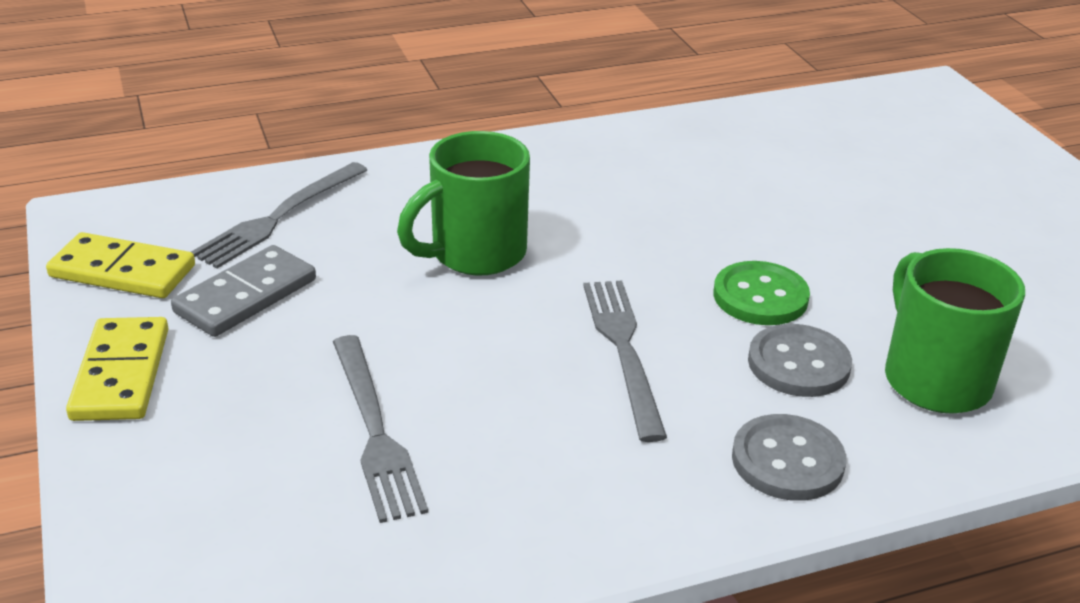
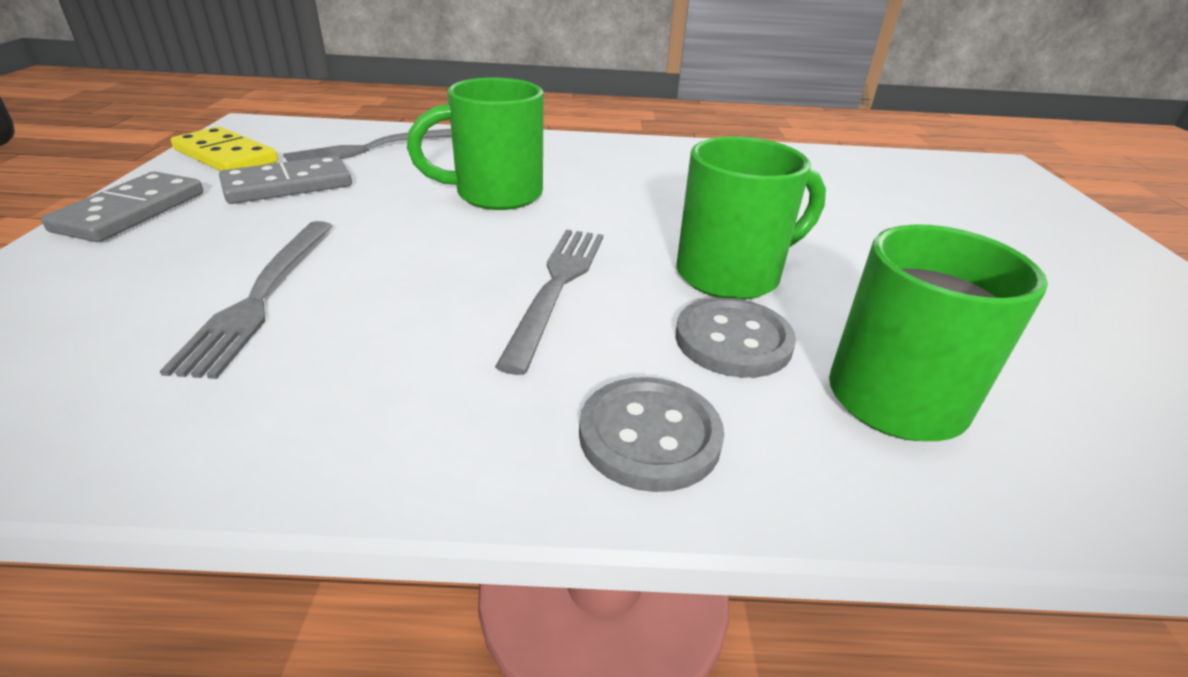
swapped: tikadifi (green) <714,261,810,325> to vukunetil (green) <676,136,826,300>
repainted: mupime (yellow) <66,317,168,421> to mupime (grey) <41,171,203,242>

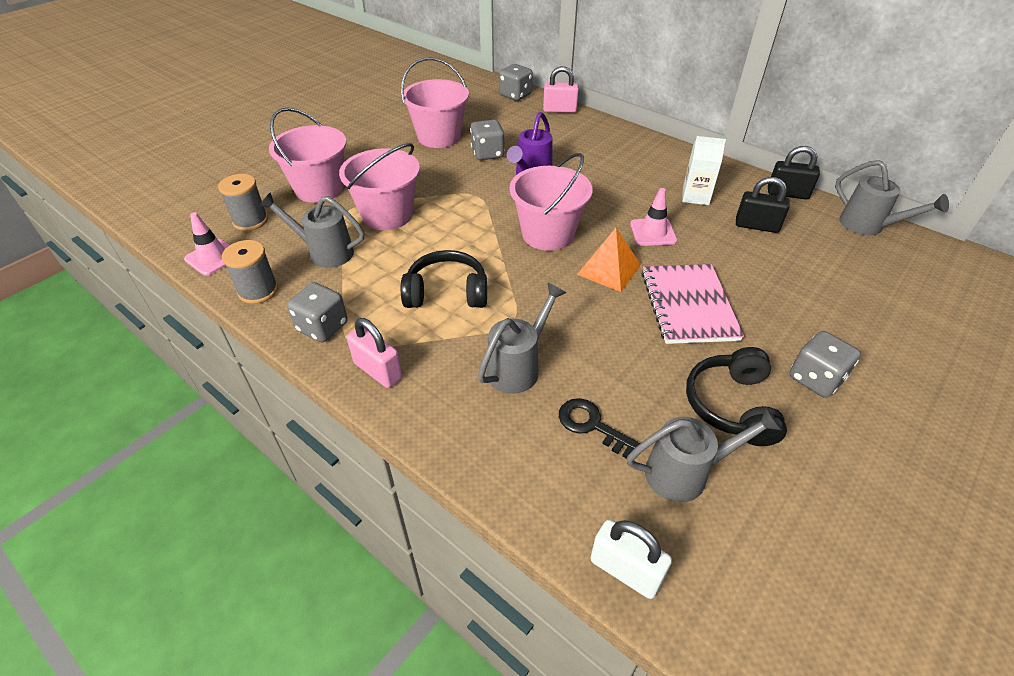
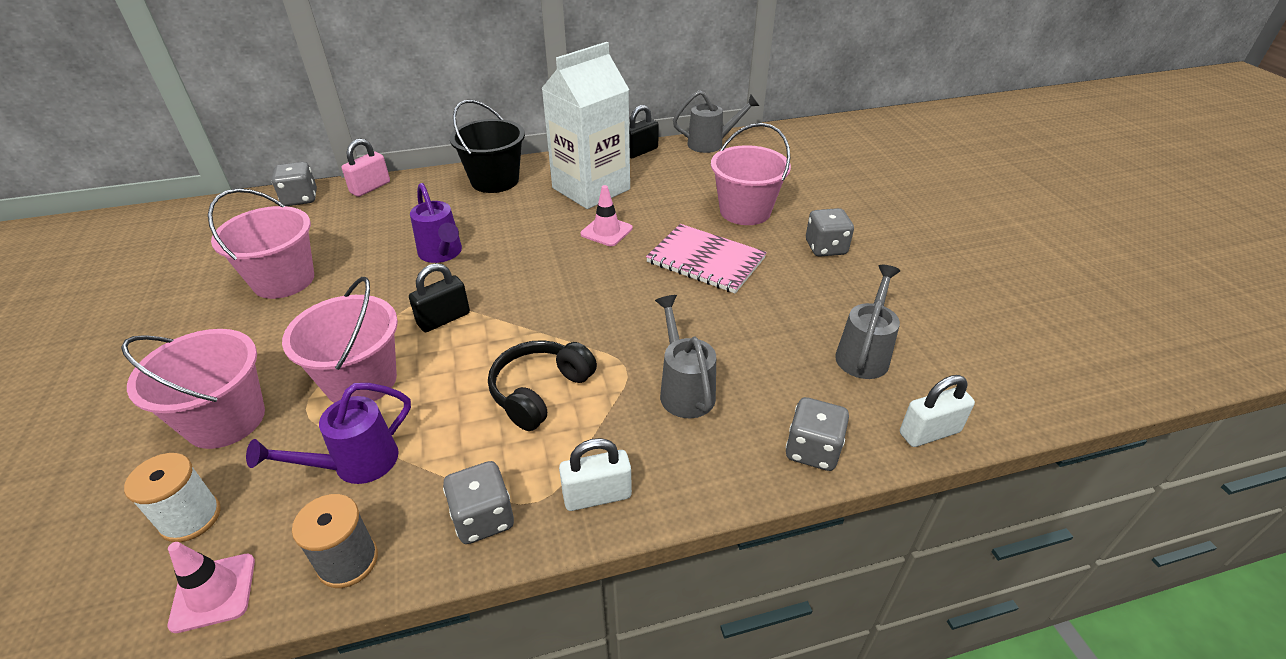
gone: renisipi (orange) <577,228,641,292>; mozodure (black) <686,347,787,446>; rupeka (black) <559,398,640,459>
new: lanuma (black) <450,100,525,193>
shifted: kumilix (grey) <470,120,505,160> to <786,397,849,471>; lanuma (pink) <510,153,593,251> to <711,123,791,225>; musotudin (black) <736,177,790,233> to <409,263,470,332>
repainted: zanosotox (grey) <218,174,268,231> to zanosotox (white) <124,453,221,542>; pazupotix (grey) <259,192,364,268> to pazupotix (purple) <246,383,411,484>; musotudin (pink) <347,318,402,388> to musotudin (white) <559,438,632,511>
scaled: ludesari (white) <682,136,726,205> = <541,42,630,209> x2.16

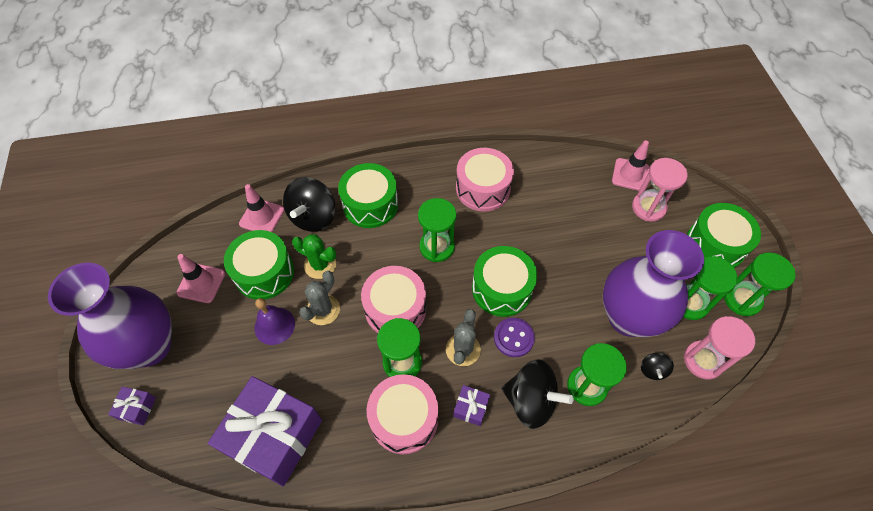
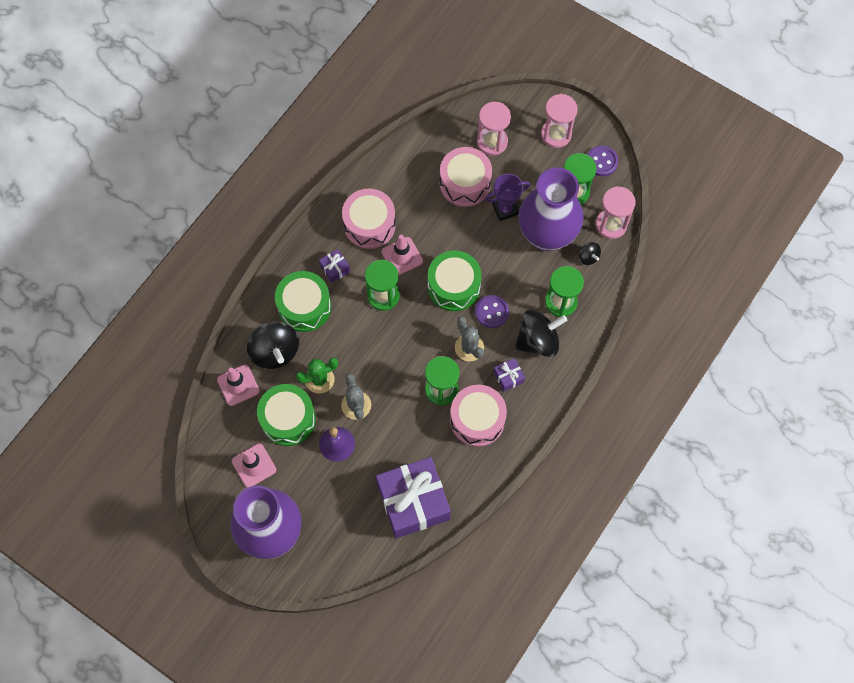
new: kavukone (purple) <485,174,530,221>
shifted: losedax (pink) <612,141,650,191> to <381,235,423,276>; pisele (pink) <361,266,426,333> to <440,147,492,207>; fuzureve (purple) <108,387,156,425> to <319,249,350,283>
swapped: pisele (green) <687,203,761,268> to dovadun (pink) <541,94,578,148>; dovadun (green) <724,252,796,316> to tikadifi (purple) <587,145,619,176>

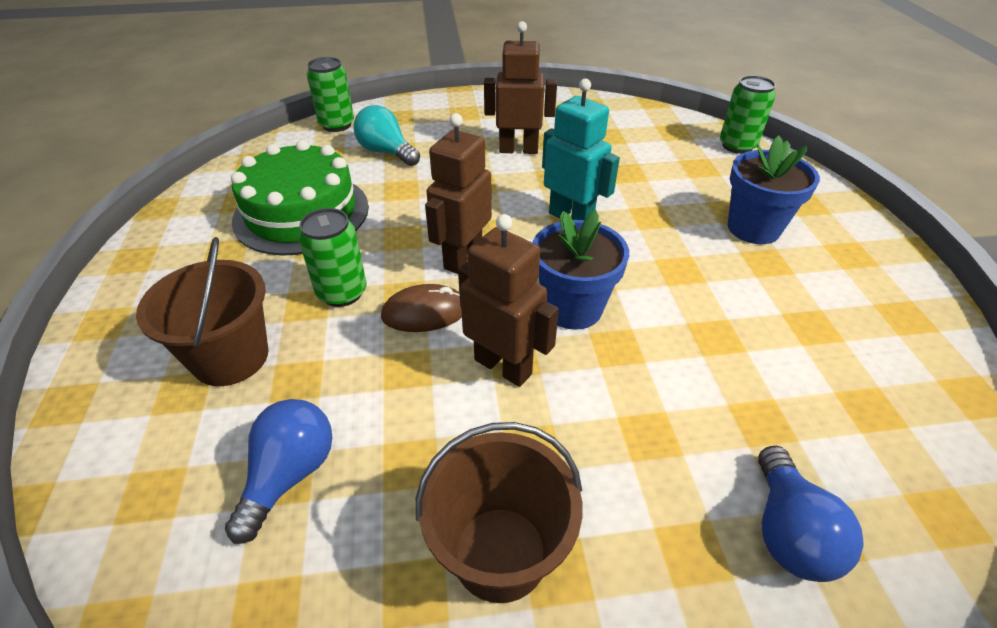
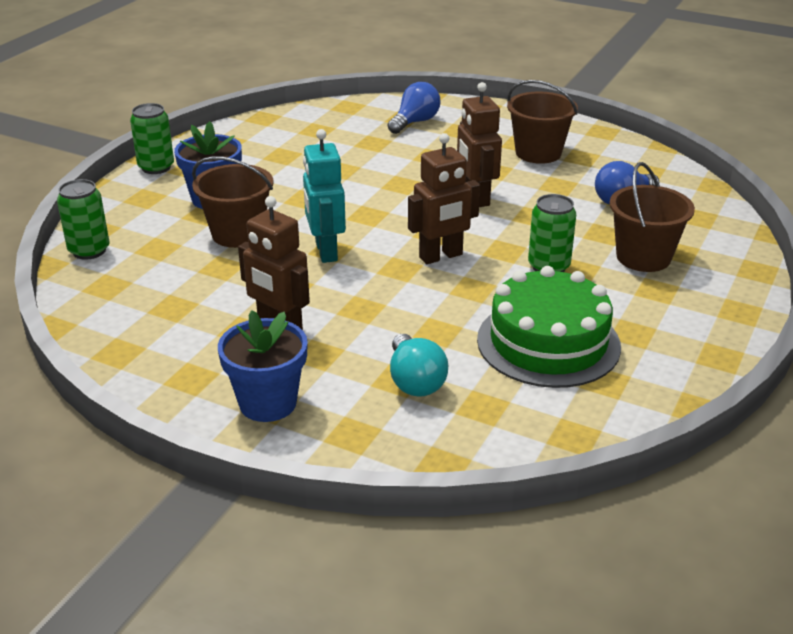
gone: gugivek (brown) <381,284,462,332>
new: lanuma (brown) <192,156,273,248>
shifted: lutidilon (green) <307,57,354,132> to <130,103,174,174>; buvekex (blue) <533,210,629,330> to <218,310,308,422>

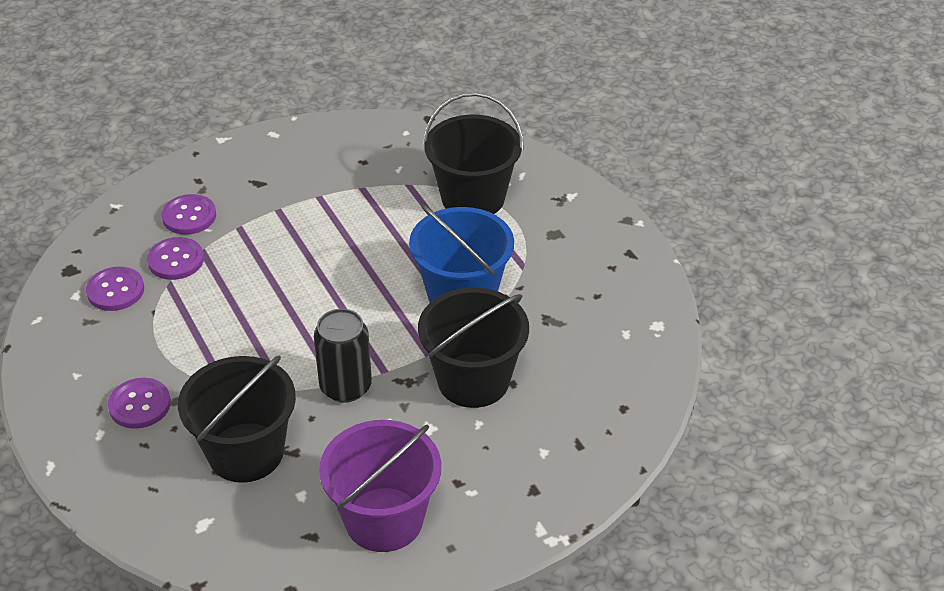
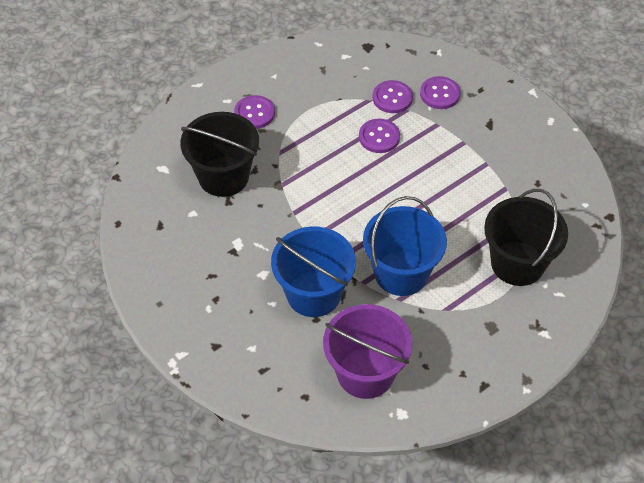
gone: lutidilon (black) <314,309,372,403>
shifted: tikadifi (purple) <86,267,144,311> to <359,119,400,153>; lanuma (purple) <319,420,441,552> to <323,304,412,399>
repainted: lanuma (black) <418,288,529,408> to lanuma (blue) <271,227,356,317>

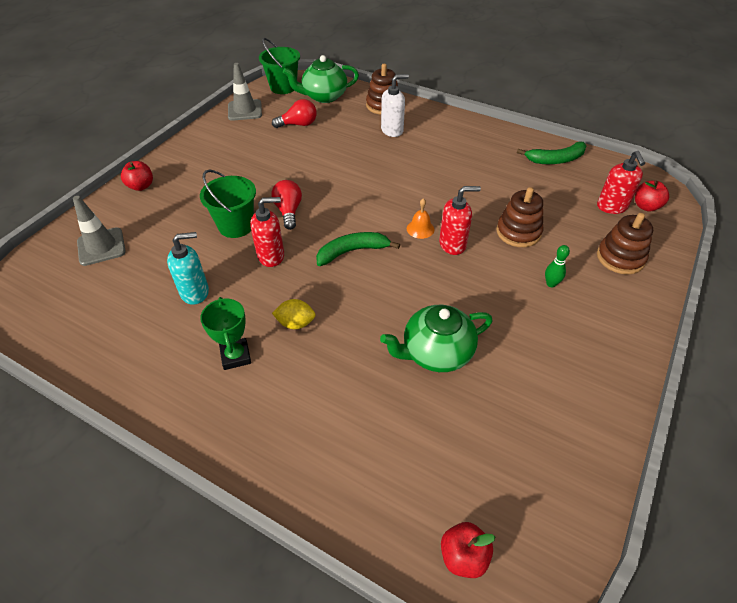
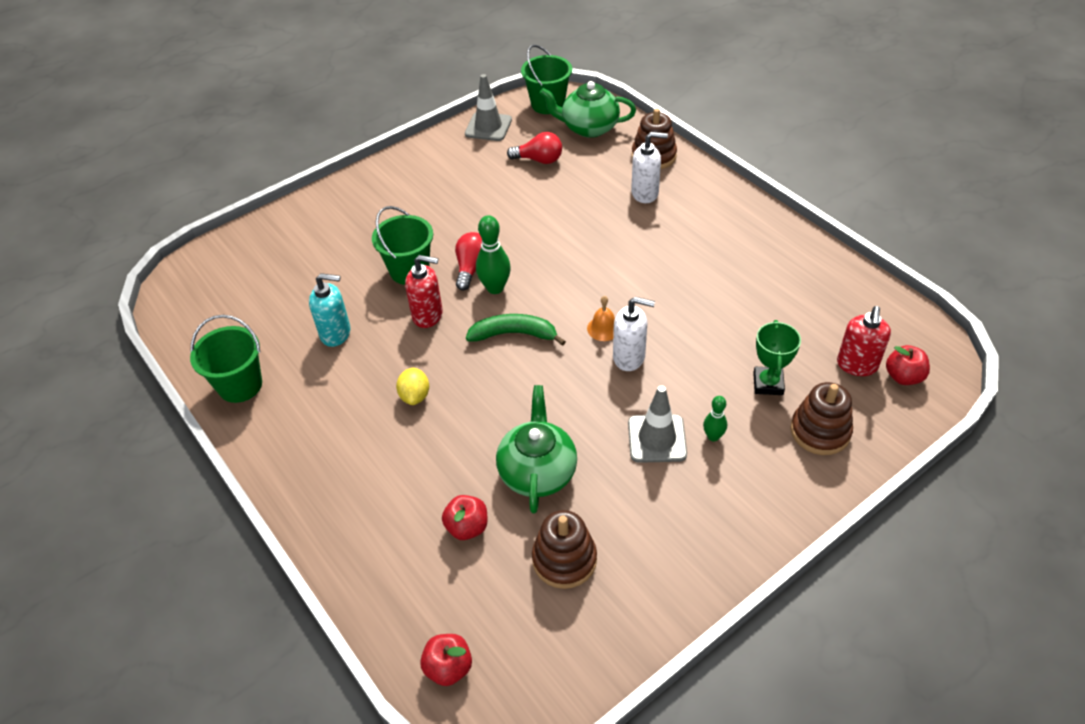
gone: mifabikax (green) <517,141,587,164>
new: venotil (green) <476,215,511,294>; lanuma (green) <190,315,262,403>
shifted: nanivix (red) <121,161,153,191> to <442,495,488,540>; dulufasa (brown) <496,187,543,247> to <532,510,597,589>; losedax (grey) <73,196,126,266> to <628,385,687,463>; kavukone (green) <200,297,251,370> to <753,320,801,395>
repainted: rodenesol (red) <439,186,481,255> to rodenesol (white) <613,297,655,371>
rotated: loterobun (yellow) <272,299,316,329> = <396,367,429,405> 60 degrees clockwise; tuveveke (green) <380,305,492,372> = <496,385,577,513> 90 degrees clockwise

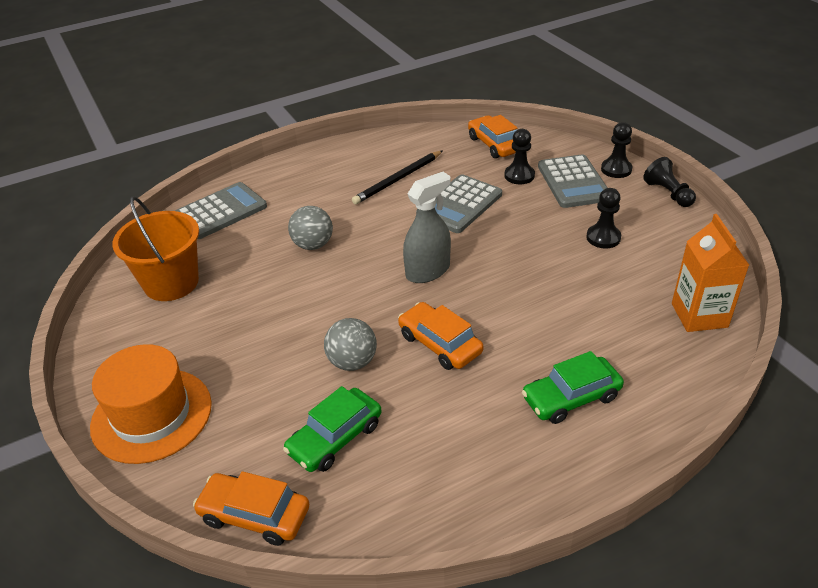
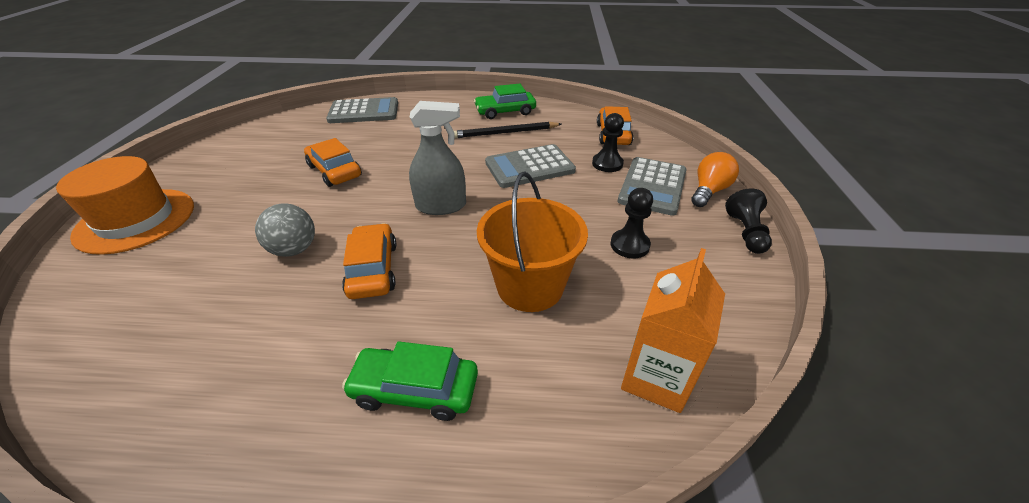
gone: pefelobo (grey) <288,206,333,250>
shifted: lanuma (orange) <112,196,199,301> to <477,171,588,312>; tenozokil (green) <283,386,382,472> to <474,83,536,119>; tenozokil (orange) <193,471,309,546> to <304,138,362,187>
swapped: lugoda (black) <601,122,633,178> to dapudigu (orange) <691,152,739,207>

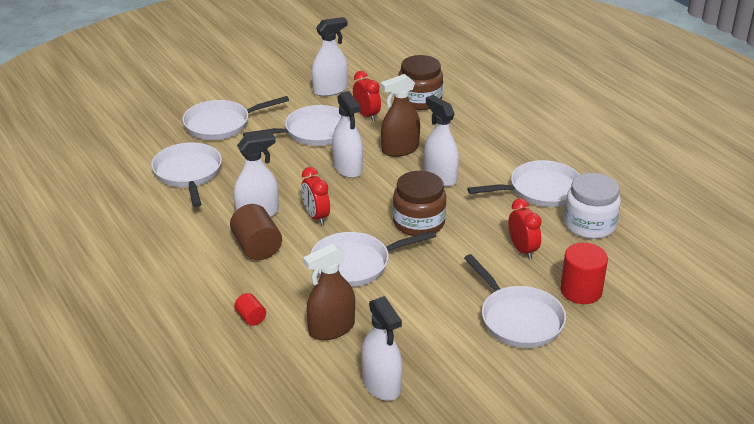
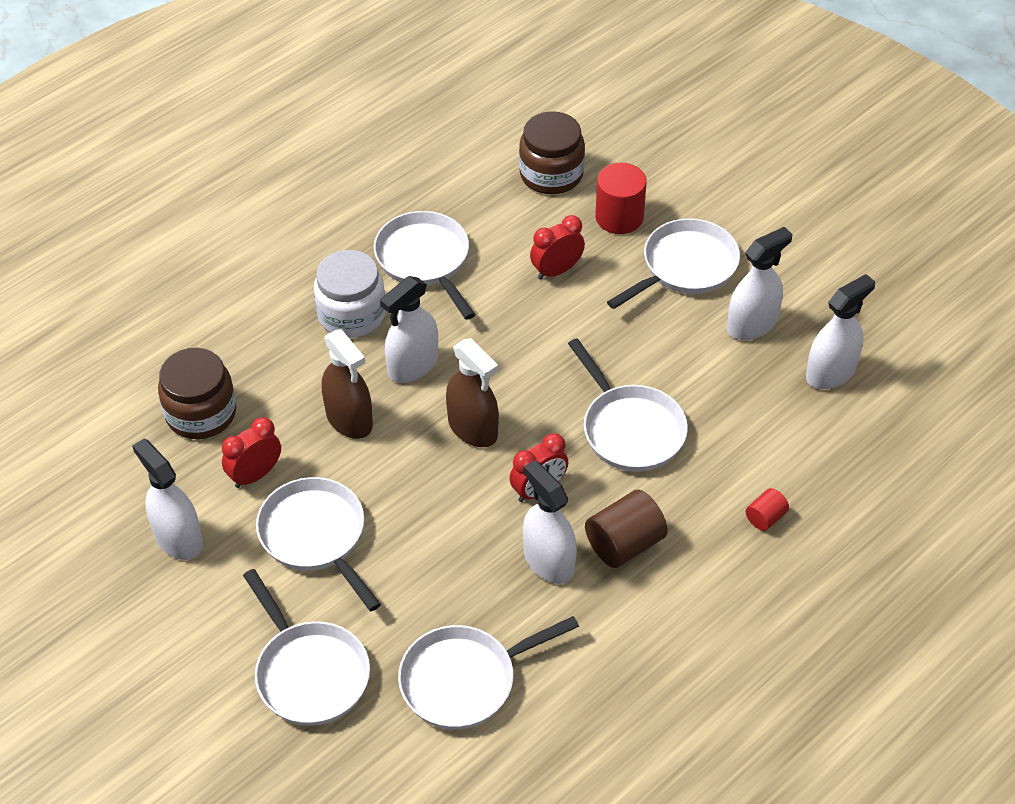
shifted: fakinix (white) <332,91,363,178> to <727,227,793,340>; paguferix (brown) <393,171,446,236> to <519,111,585,194>; paguferix (white) <564,173,621,239> to <314,250,386,338>; fakinix (brown) <303,243,355,340> to <446,338,499,447>

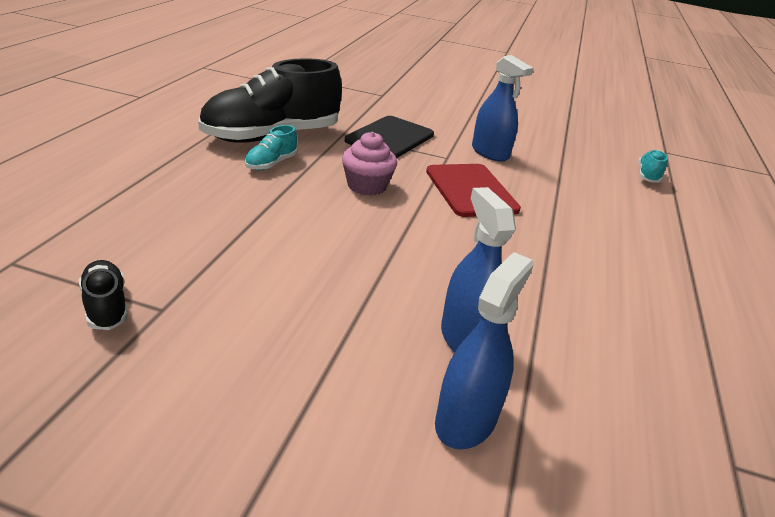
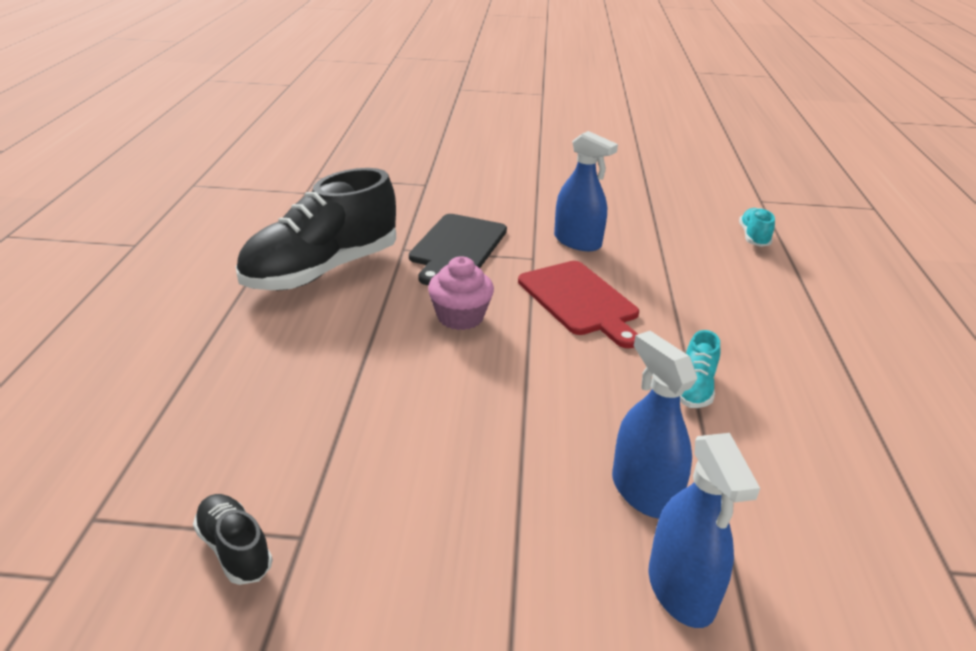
shifted: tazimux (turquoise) <245,125,297,170> to <680,330,720,408>
rotated: fakinix (blue) <435,252,533,449> = <649,433,760,628> 150 degrees clockwise

